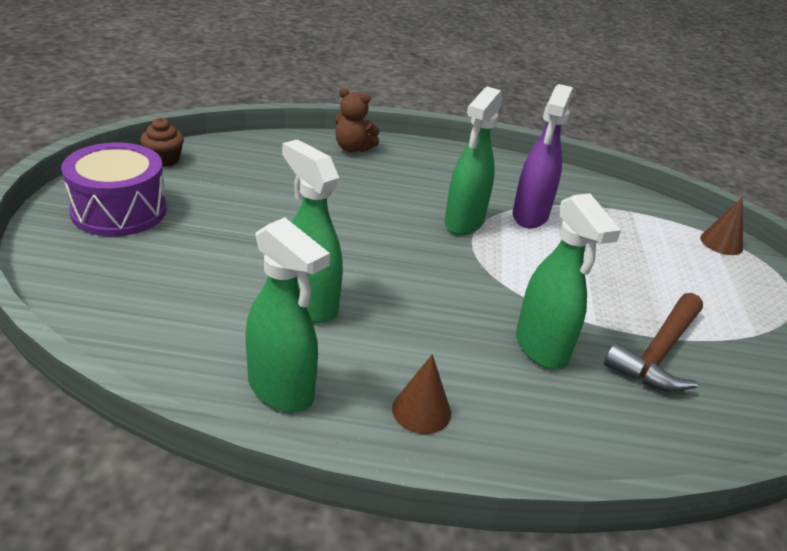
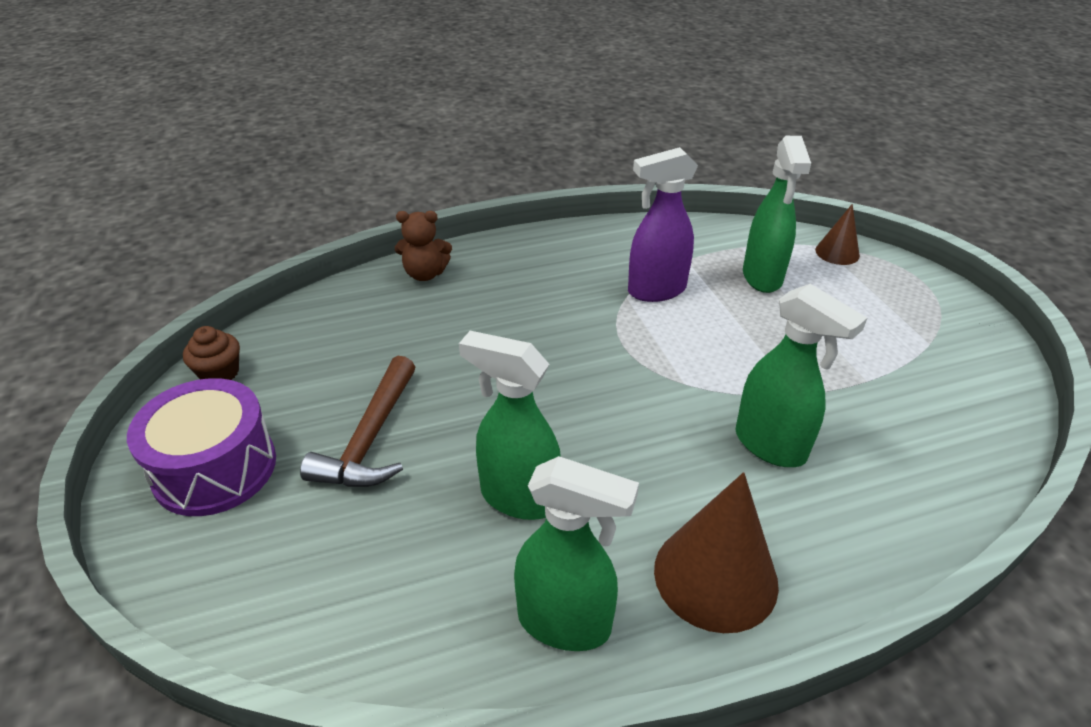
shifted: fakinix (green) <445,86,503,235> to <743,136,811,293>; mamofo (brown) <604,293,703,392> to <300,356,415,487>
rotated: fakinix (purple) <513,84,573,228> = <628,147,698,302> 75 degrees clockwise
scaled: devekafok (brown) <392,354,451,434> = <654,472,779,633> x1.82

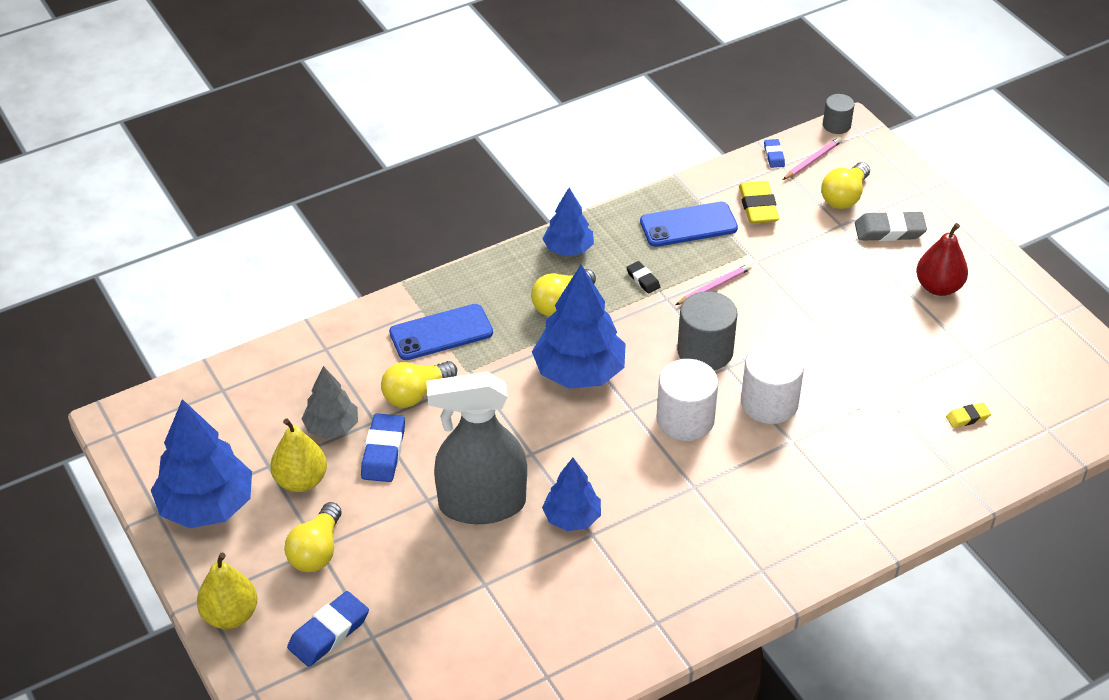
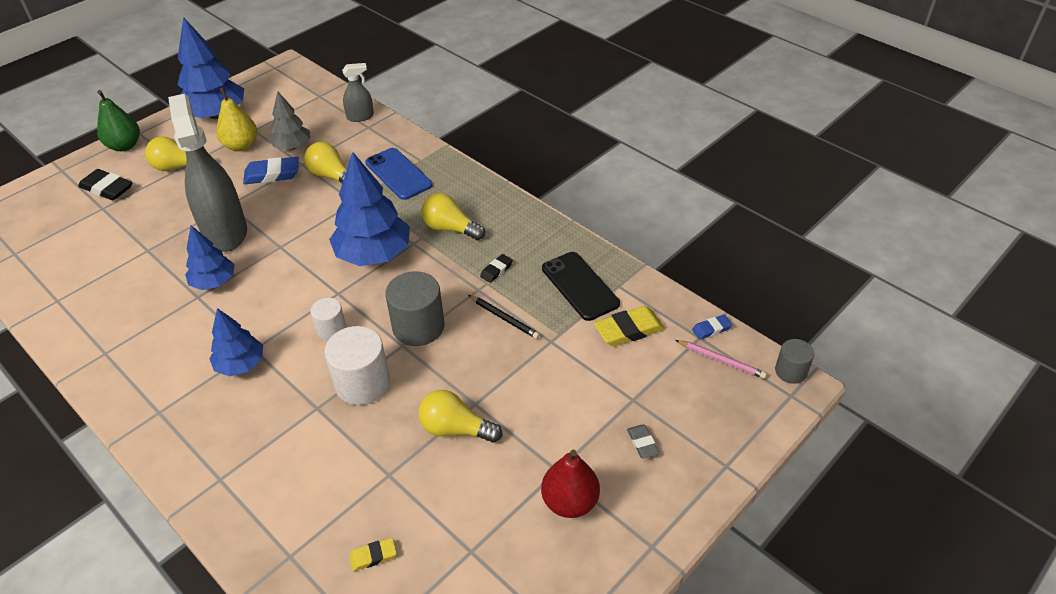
new: fakinix (grey) <342,63,374,122>
shifted: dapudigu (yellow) <821,162,870,209> to <419,390,502,443>; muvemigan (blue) <543,188,594,256> to <209,308,263,376>
repainted: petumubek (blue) <640,202,738,247> to petumubek (black) <542,252,620,321>; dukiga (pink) <676,264,752,305> to dukiga (black) <469,295,540,339>; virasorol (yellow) <197,553,257,629> to virasorol (green) <97,90,140,151>; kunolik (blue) <287,591,369,667> to kunolik (black) <78,169,132,200>
rotated: kunolik (yellow) <946,403,991,428> = <349,538,397,571> 75 degrees counterclockwise
scaled: kunolik (grey) <855,211,927,241> = <627,425,659,458> x0.55; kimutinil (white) <656,359,718,441> = <310,298,346,340> x0.57

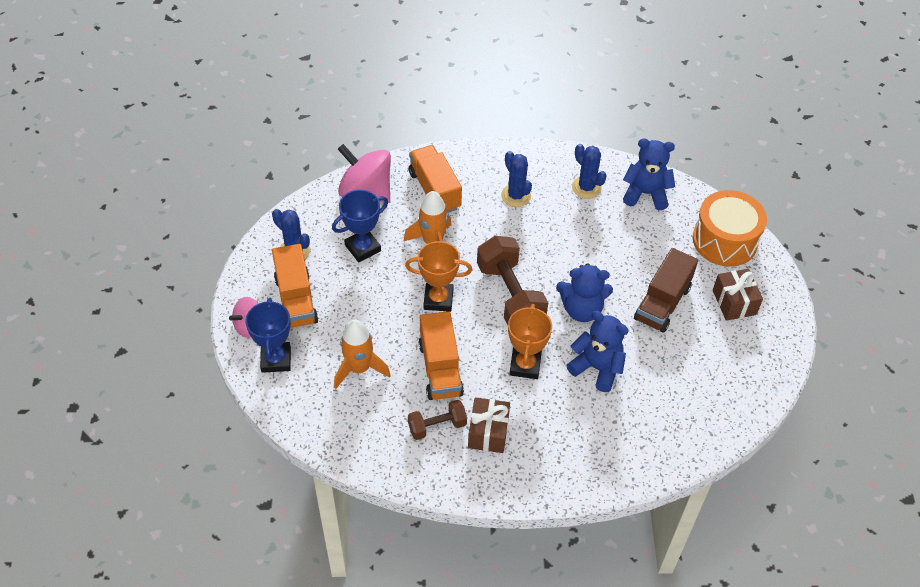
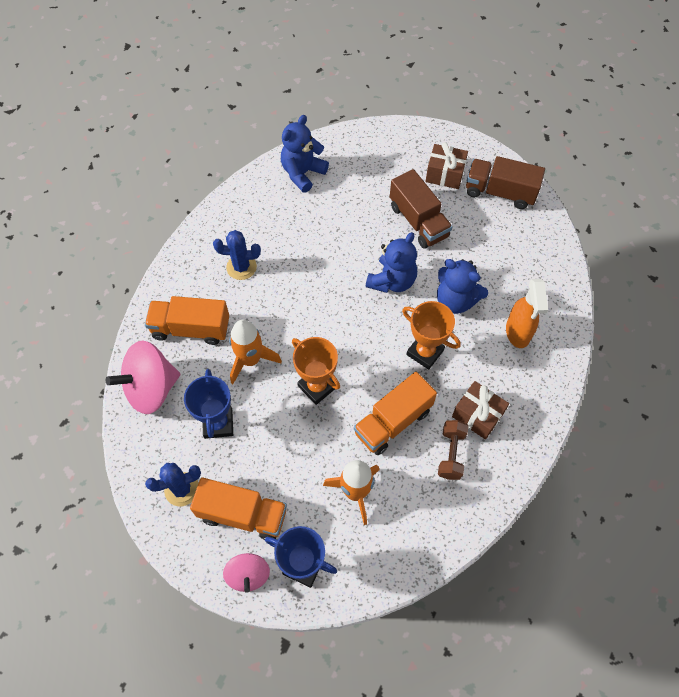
gone: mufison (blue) <572,144,607,199>; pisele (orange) <693,190,767,267>; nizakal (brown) <477,236,548,325>
new: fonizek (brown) <466,156,545,209>; fakinix (orange) <506,279,548,348>
rotated: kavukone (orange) <405,241,472,312> = <292,337,340,405> 75 degrees counterclockwise; fonizek (orange) <419,311,464,400> = <354,372,437,455> 120 degrees clockwise; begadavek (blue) <566,311,629,392> = <437,259,488,314> 120 degrees counterclockwise

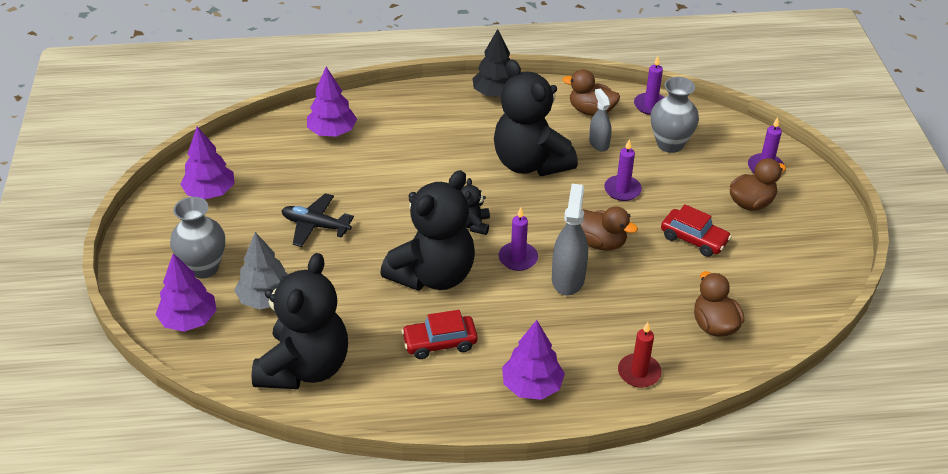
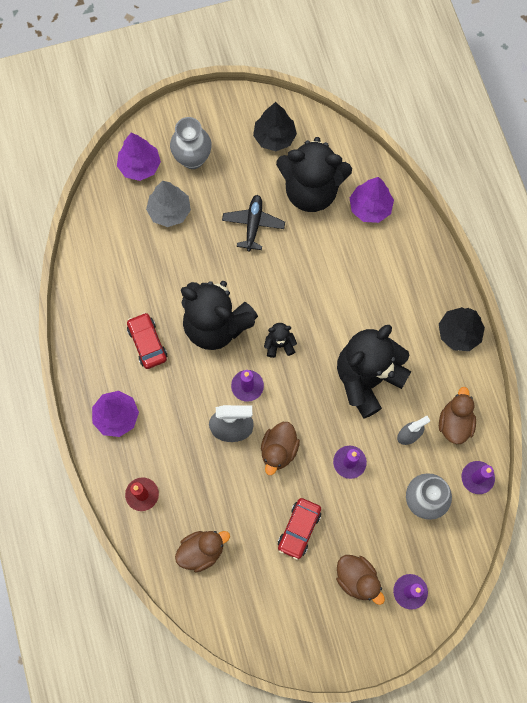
shifted: begadavek (black) <252,253,348,389> to <276,137,352,212>
repainted: muvemigan (purple) <180,126,235,200> to muvemigan (black) <253,102,297,151>

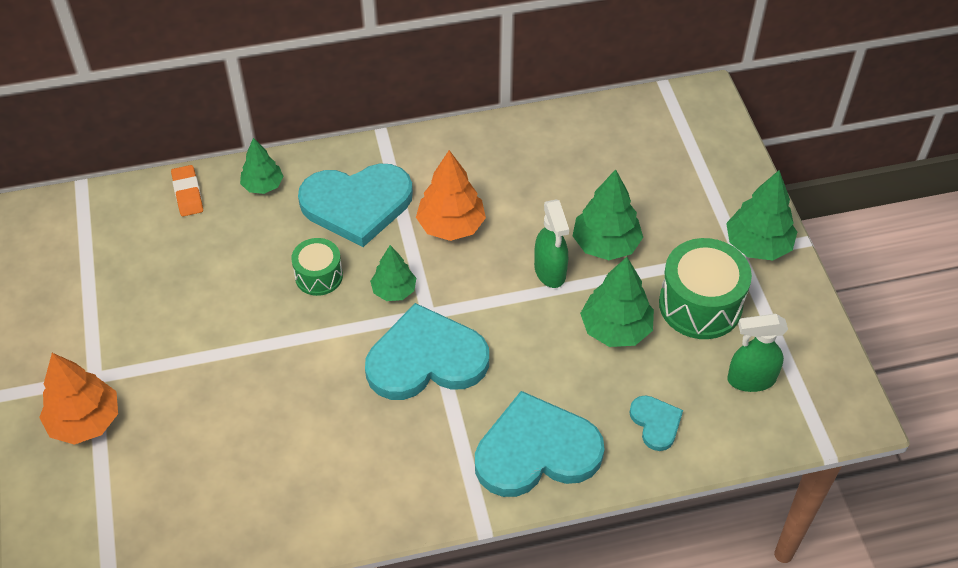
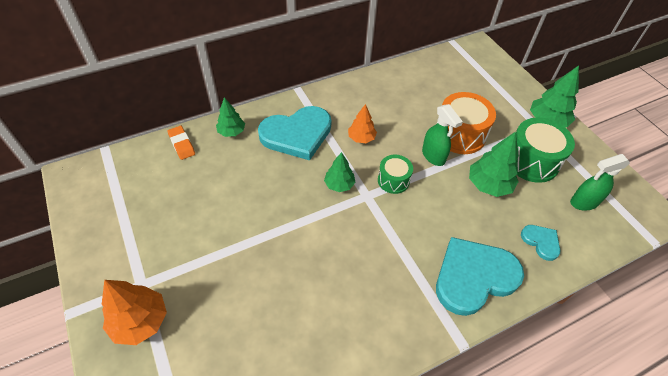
gone: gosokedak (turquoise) <365,303,489,400>
shifted: pisele (green) <291,238,343,296> to <378,155,413,194>
swapped: muvemigan (green) <572,169,643,260> to pisele (orange) <437,92,496,154>
scaled: muvemigan (orange) <416,150,486,241> = <348,104,377,143> x0.64

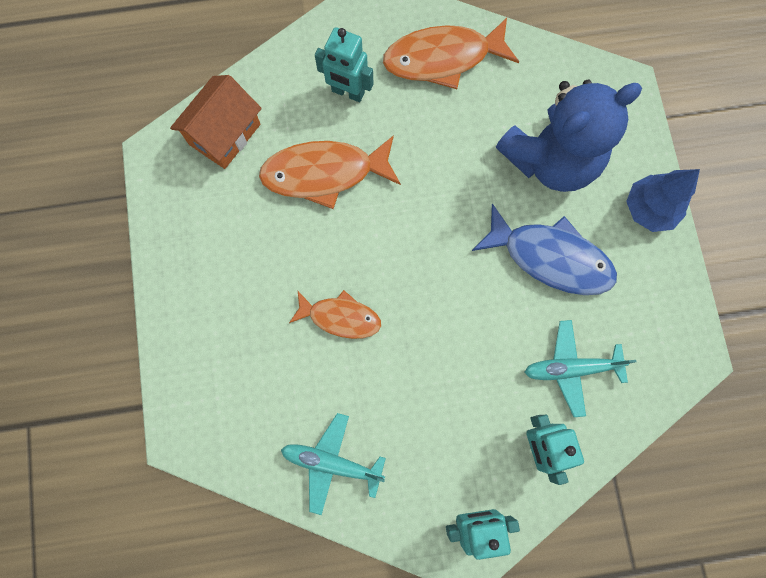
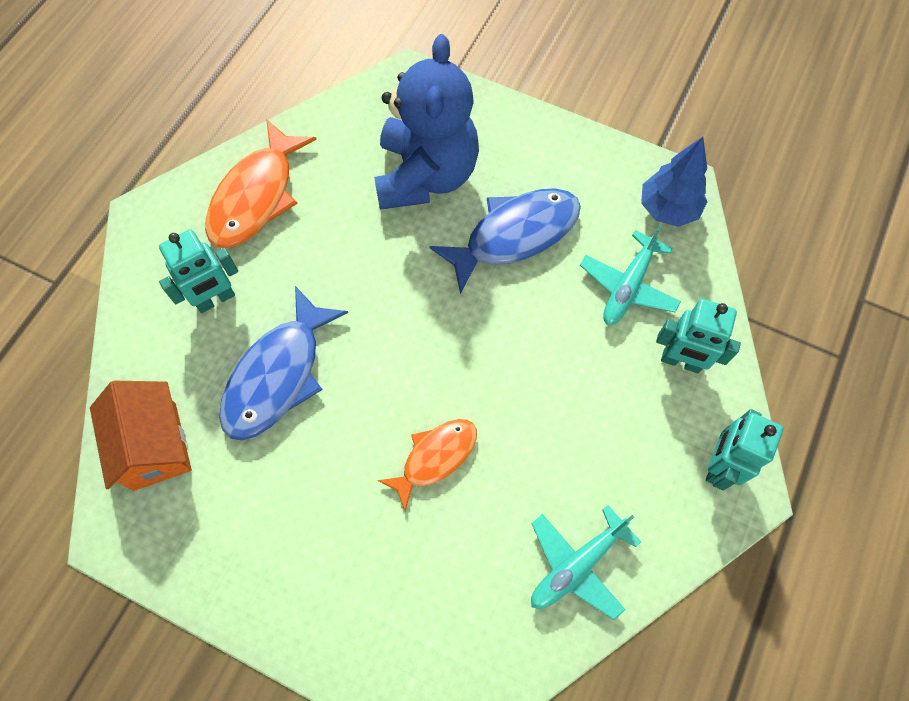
shifted: muvemigan (blue) <626,169,700,232> to <641,137,707,227>
repainted: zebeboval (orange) <259,135,401,209> to zebeboval (blue) <219,286,348,441>

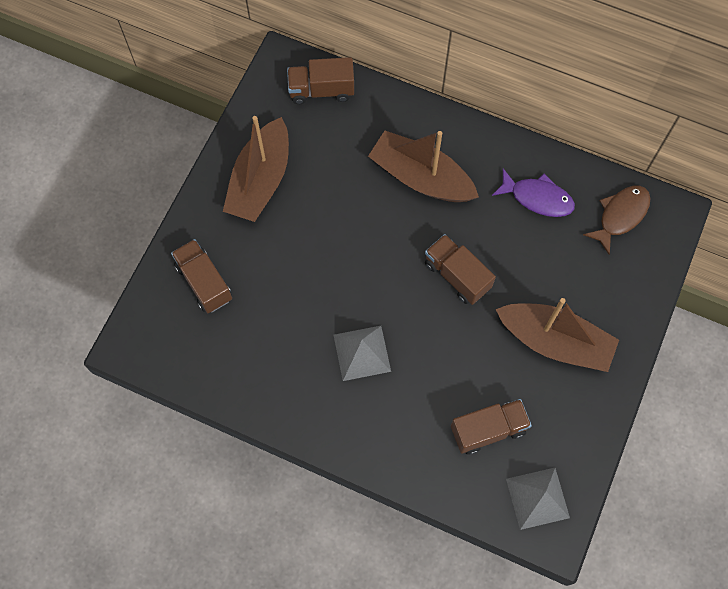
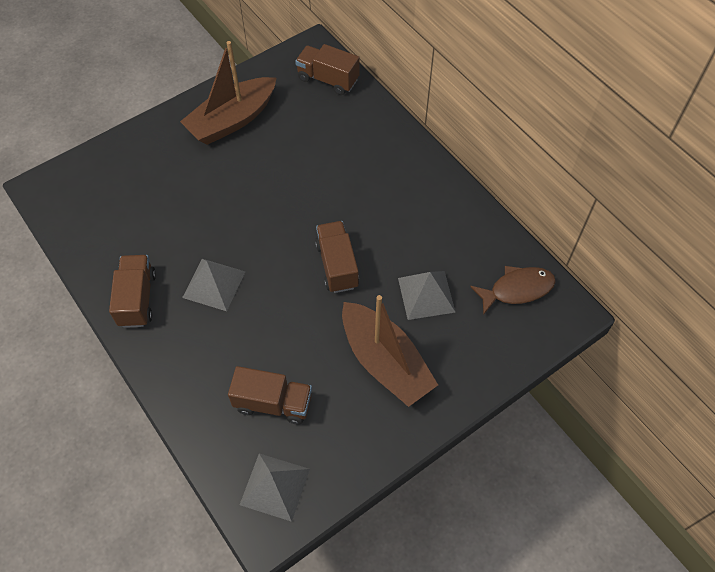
gone: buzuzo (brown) <368,131,479,202>; zebeboval (purple) <492,169,575,217>
new: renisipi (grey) <398,271,456,320>
shifted: fonizek (brown) <171,239,232,313> to <109,255,156,328>

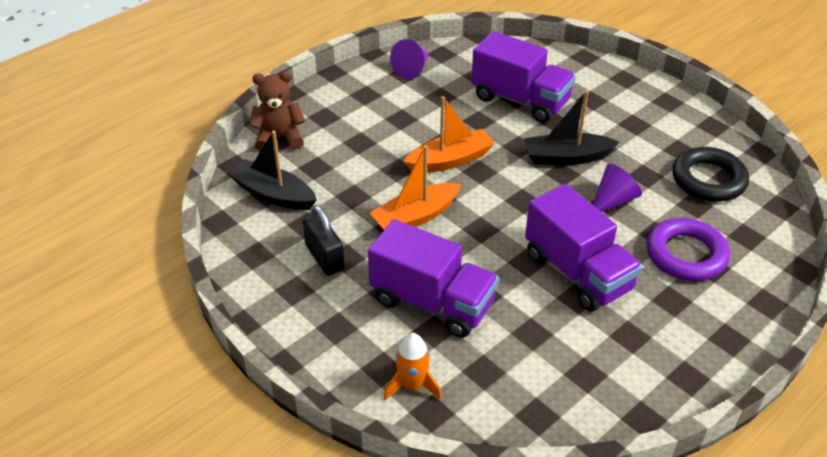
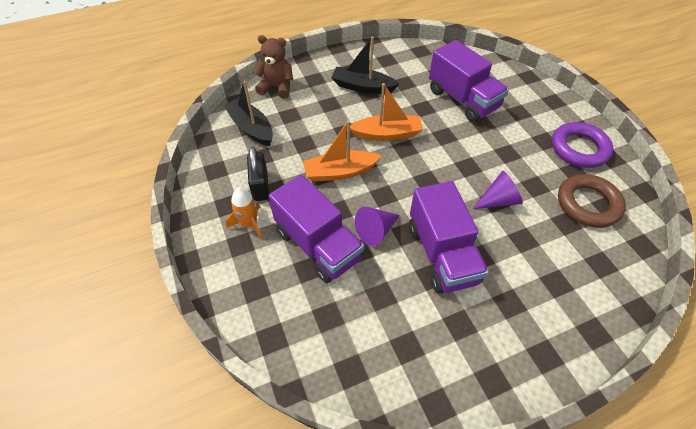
shifted: devekafok (purple) <390,39,429,79> to <355,207,400,246>; buzuzo (black) <524,90,619,165> to <331,36,399,94>; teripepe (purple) <647,218,730,281> to <552,122,614,168>; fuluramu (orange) <384,333,442,400> to <226,187,263,240>
repainted: teripepe (black) <672,147,749,202> to teripepe (brown) <558,174,626,228>

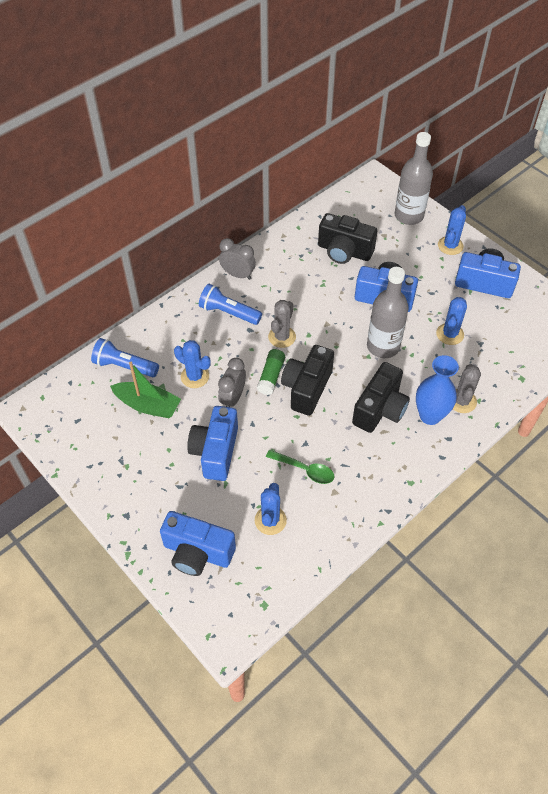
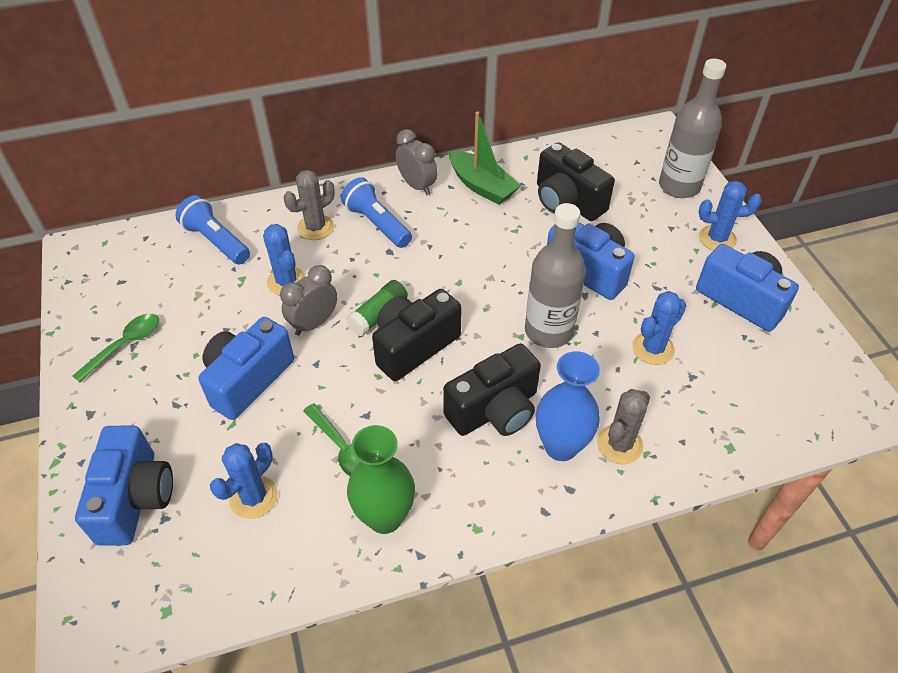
new: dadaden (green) <73,313,159,382>; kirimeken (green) <347,425,415,534>
shifted: mufison (grey) <268,300,296,348> to <284,170,335,240>; buzuzo (green) <110,362,181,418> to <449,111,521,205>
rotated: mufison (blue) <438,205,466,255> = <699,181,762,250> 45 degrees clockwise; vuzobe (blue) <160,511,236,576> = <75,426,173,546> 135 degrees counterclockwise

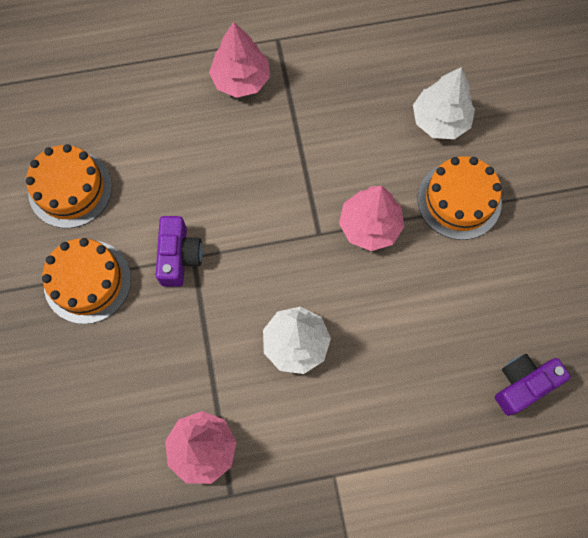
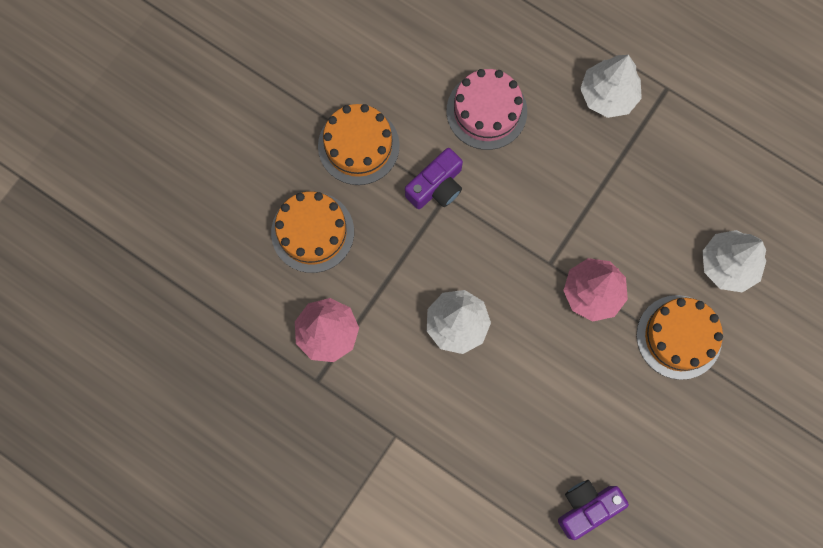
new: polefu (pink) <447,69,527,150>
shifted: polefu (orange) <26,144,112,228> to <271,191,354,273>
repainted: muvemigan (pink) <209,22,270,98> to muvemigan (white) <580,55,642,118>
rotated: vuzobe (purple) <495,354,571,416> = <558,480,629,540> 45 degrees counterclockwise

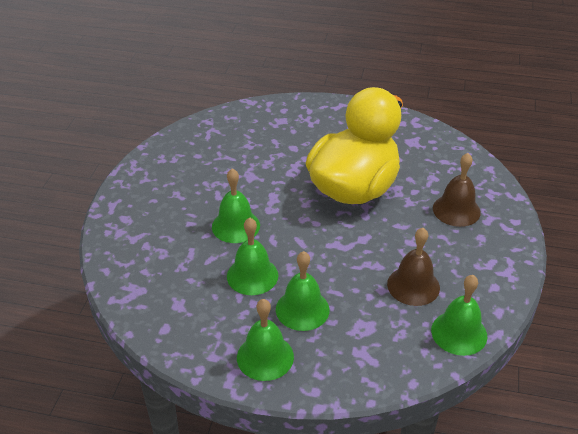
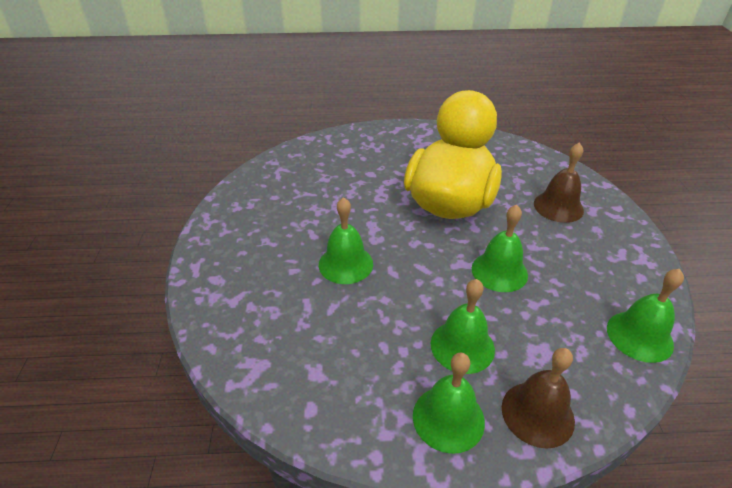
shifted: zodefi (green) <227,218,279,295> to <472,204,528,292>; zodefi (brown) <387,228,440,306> to <502,348,575,448>

